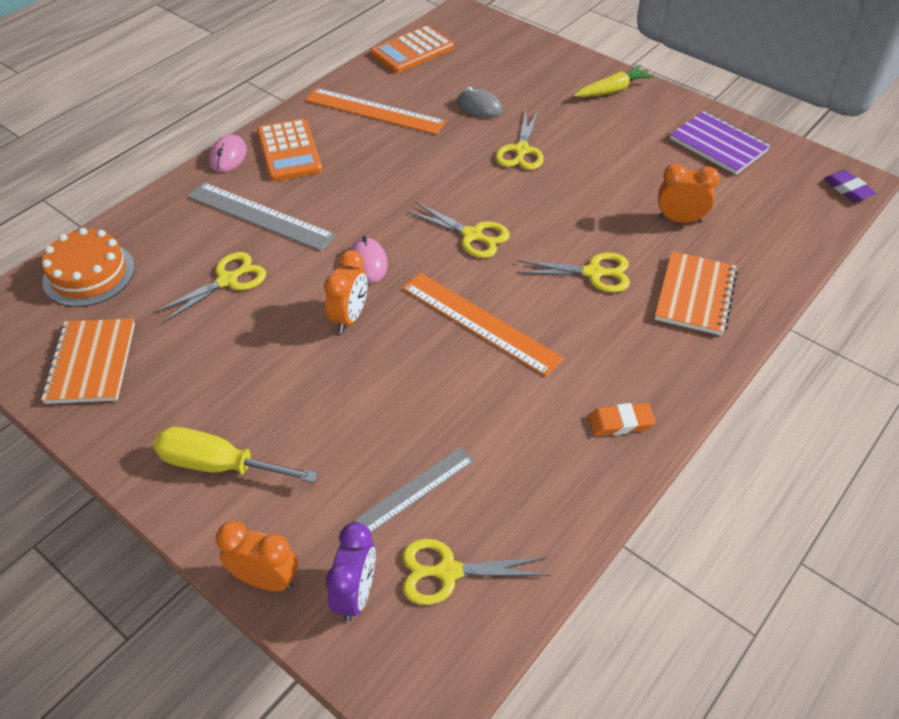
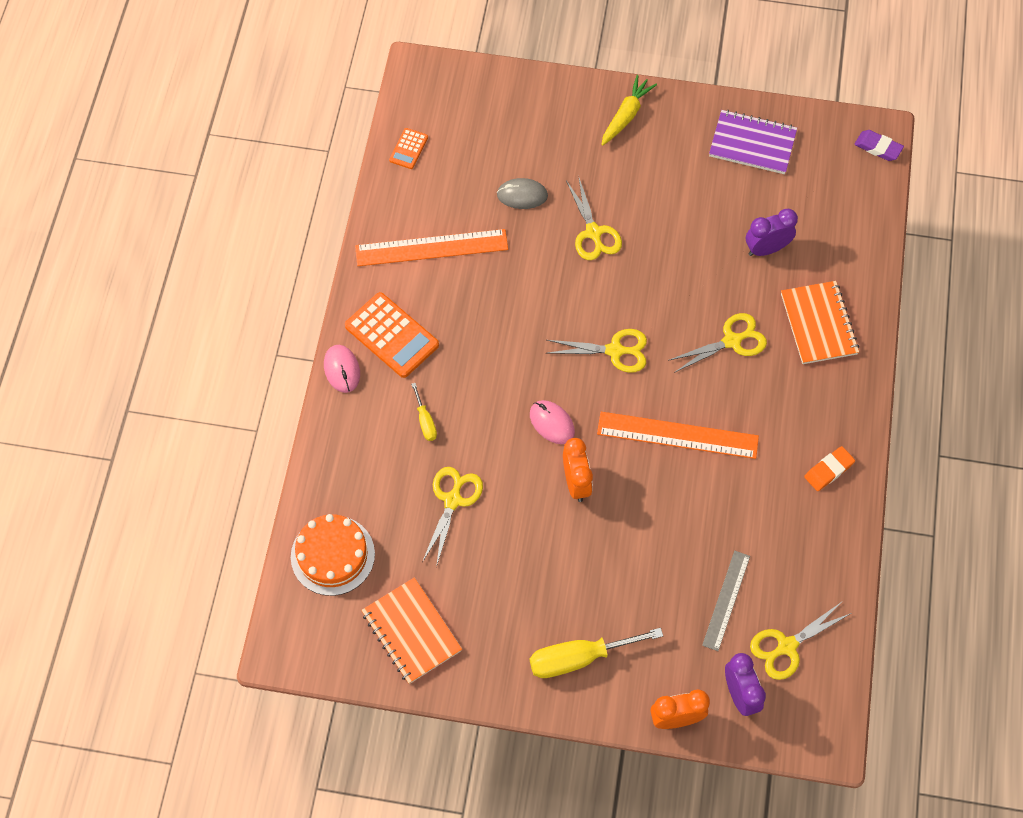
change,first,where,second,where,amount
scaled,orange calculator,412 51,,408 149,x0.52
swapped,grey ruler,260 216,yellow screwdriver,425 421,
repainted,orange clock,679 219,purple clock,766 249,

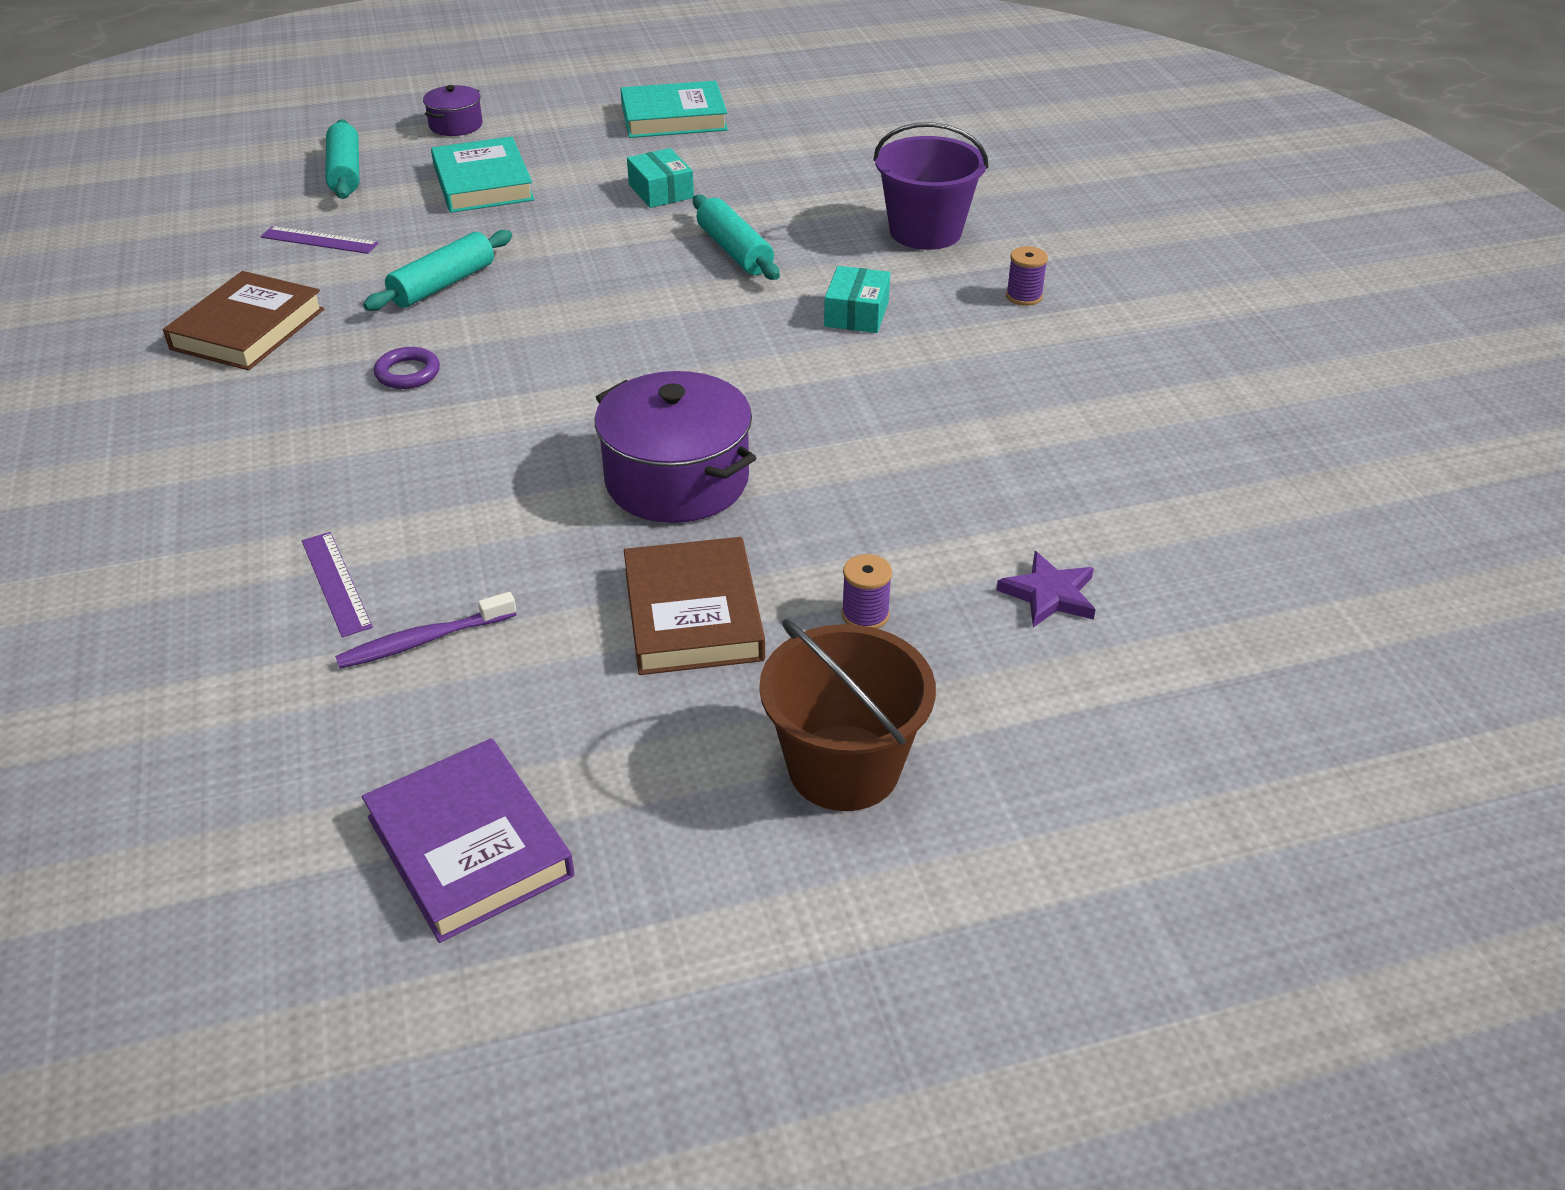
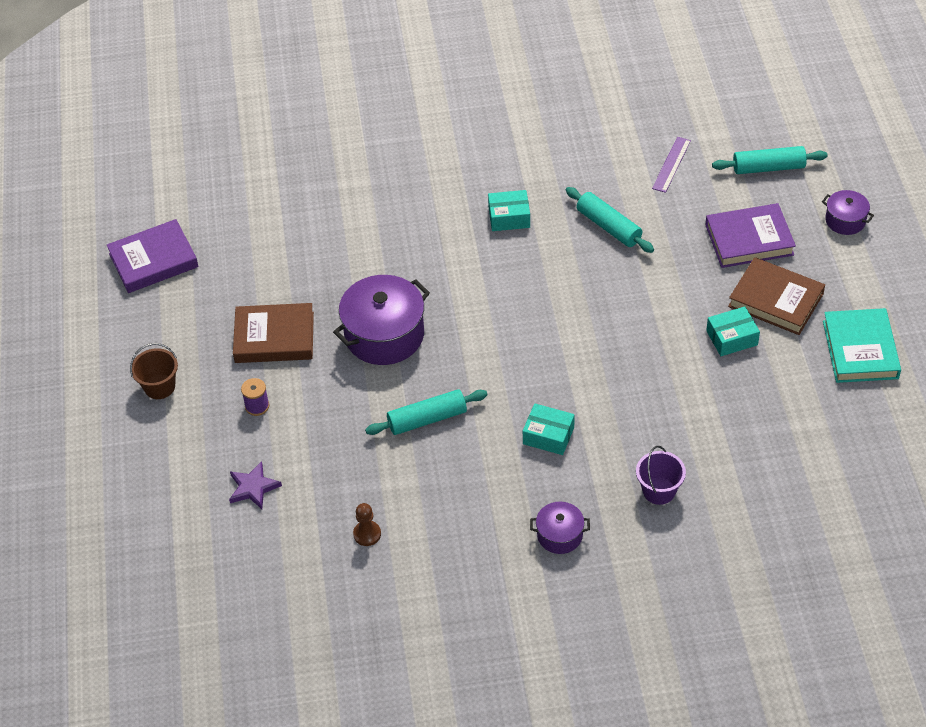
change,first,where,second,where,amount
scaled,brown bucket,844 767,,159 387,x0.61
new,,,brown pawn,367 534,
shifted,turquoise rolling pin,734 251,,427 419,
swapped,purple ring,408 373,turquoise box,509 217,
swapped,purple spool,1024 296,purple pot,560 535,
scaled,purple bucket,925 232,,659 490,x0.61
repainted,turquoise book,483 183,purple book,749 239,
shifted,brown book,247 329,,776 300,
gone,purple ruler,336 583,,,
gone,purple toothbrush,423 641,,,

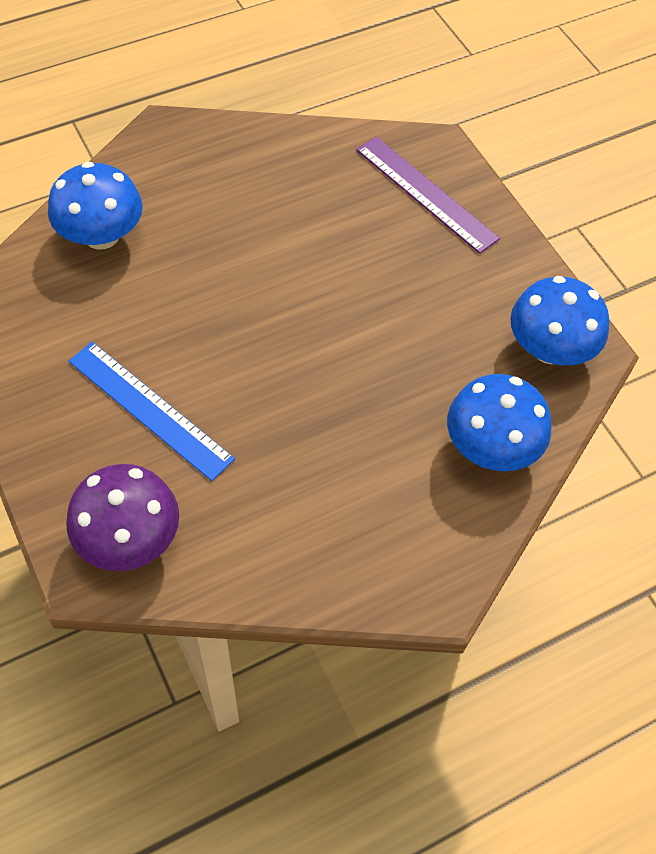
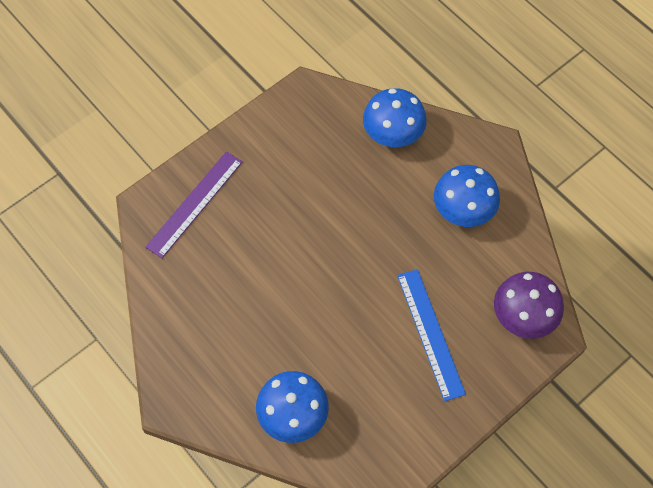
change,first,where,second,where,amount
rotated,blue ruler,149 409,,430 333,45 degrees counterclockwise
shifted,blue mushroom,549 348,,463 210,

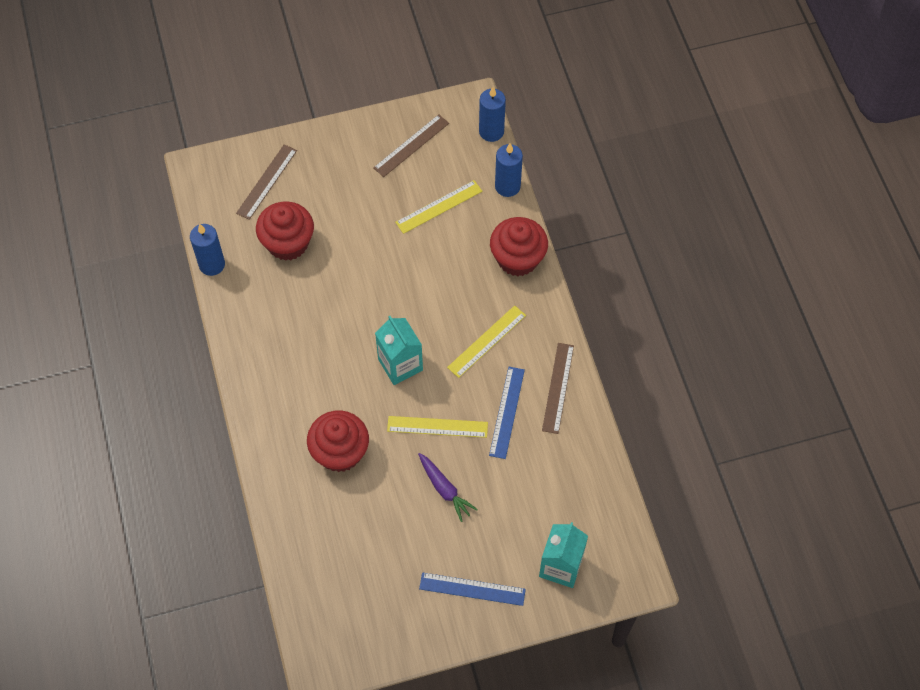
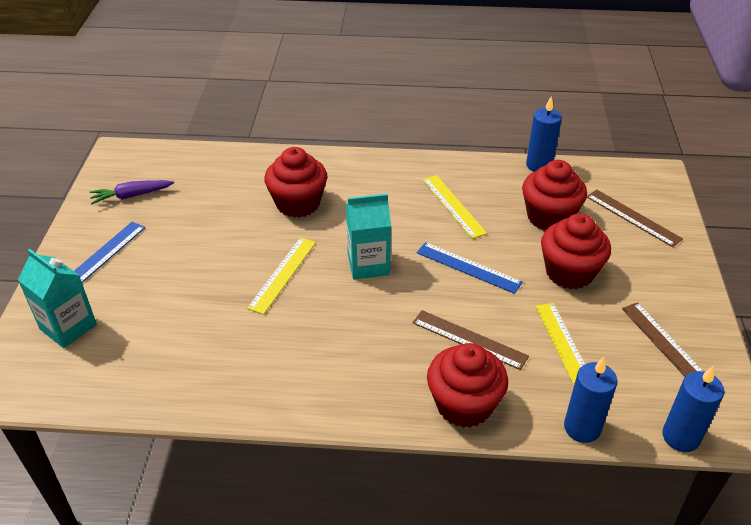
change,first,where,second,where,amount
shifted,purple carrot,444 489,,131 196,
shifted,brown ruler,558 387,,469 339,
shifted,blue ruler,507 412,,468 267,
shifted,yellow ruler,486 341,,453 206,
new,,,red cupcake,569 272,

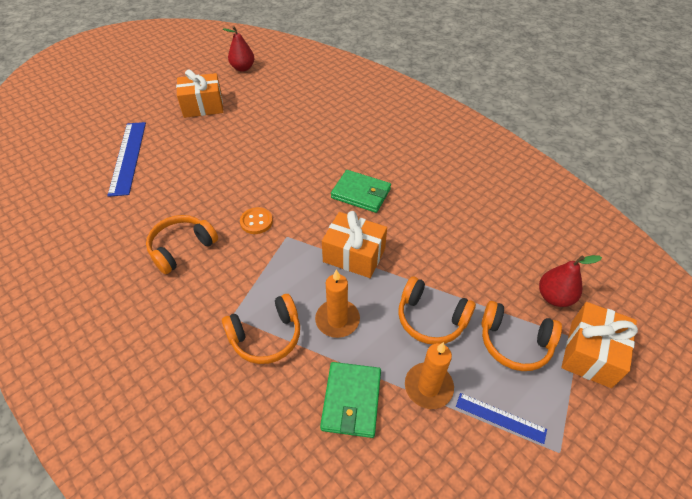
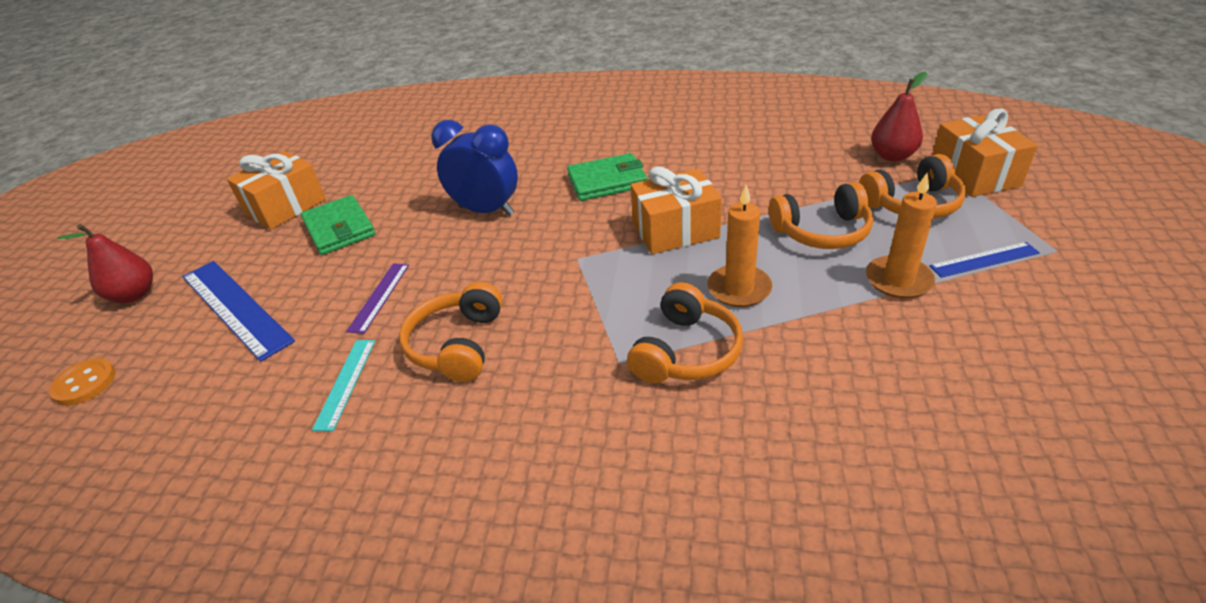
change,first,where,second,where,amount
shifted,orange button,256 222,,85 383,
shifted,red pear,243 68,,134 295,
shifted,green wallet,351 400,,339 228,
new,,,turquoise ruler,345 383,
new,,,purple ruler,379 297,
new,,,blue clock,486 211,

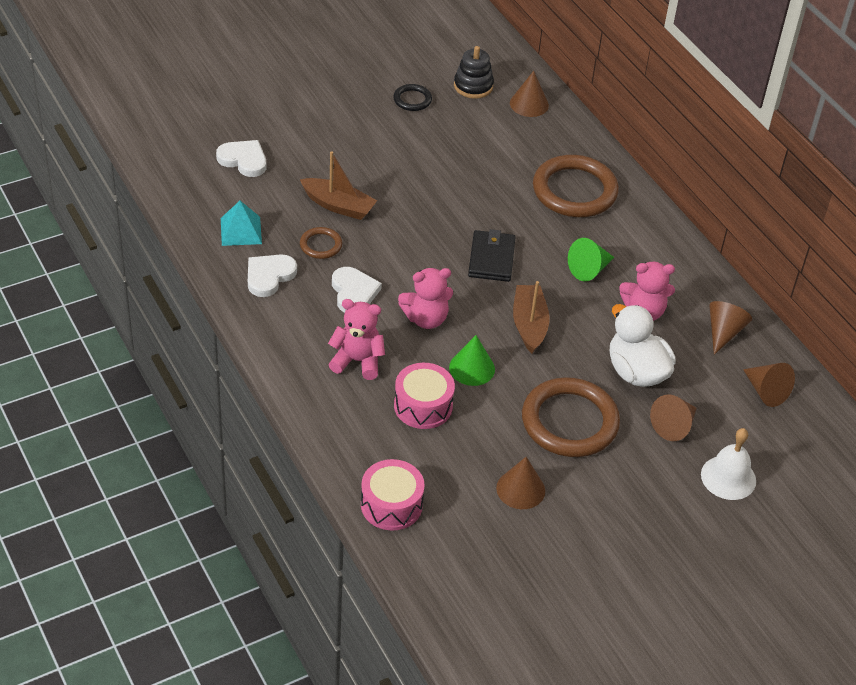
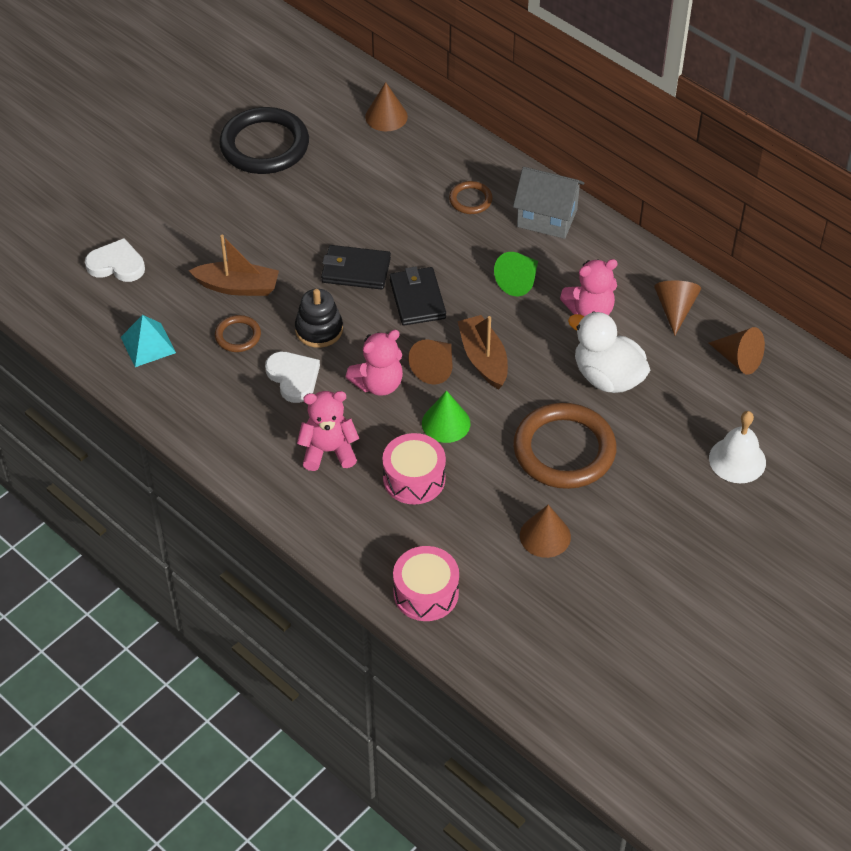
change,first,where,second,where,amount
scaled,black ring,412 100,,264 145,x2.11
shifted,black stacking toy,473 86,,319 330,
new,,,black wallet,356 270,
shifted,brown cone,674 426,,435 368,
scaled,brown ring,574 191,,470 200,x0.47
new,,,grey house,547 218,
gone,white heart,269 276,,,

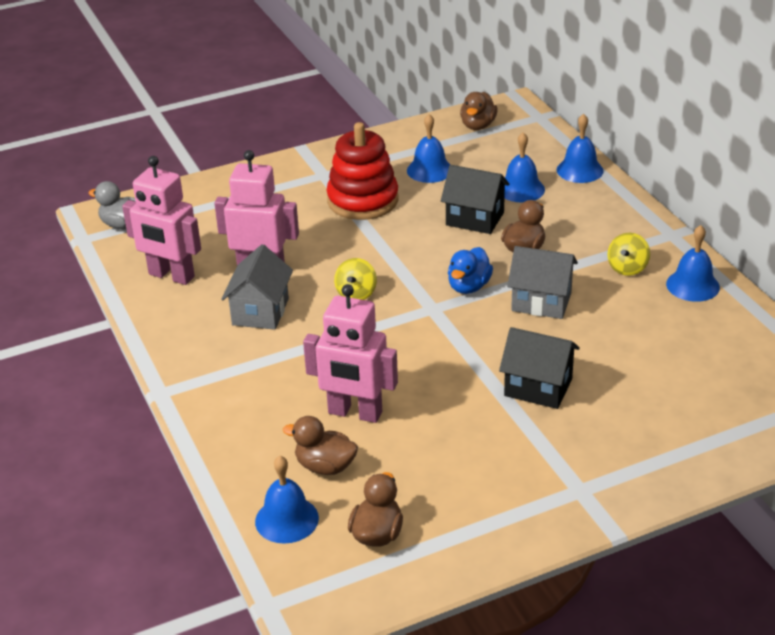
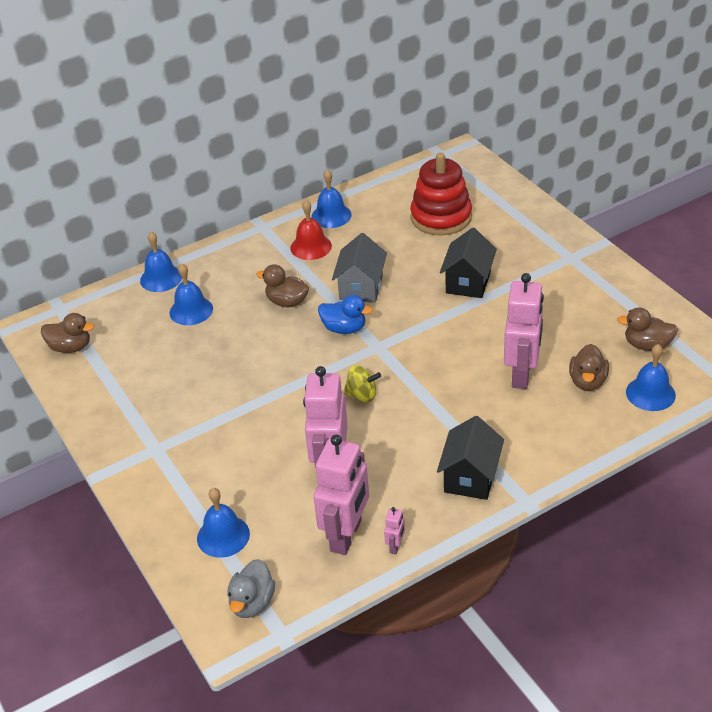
change,first,where,second,where,amount
shifted,blue bell,429 170,,223 536,
swapped,yellow spinning top,627 268,red bell,311 247,
new,,,pink robot,395 546,
shifted,red stacking toy,363 200,,441 217,
shifted,black house,475 219,,470 477,
gone,grey house,260 312,,,

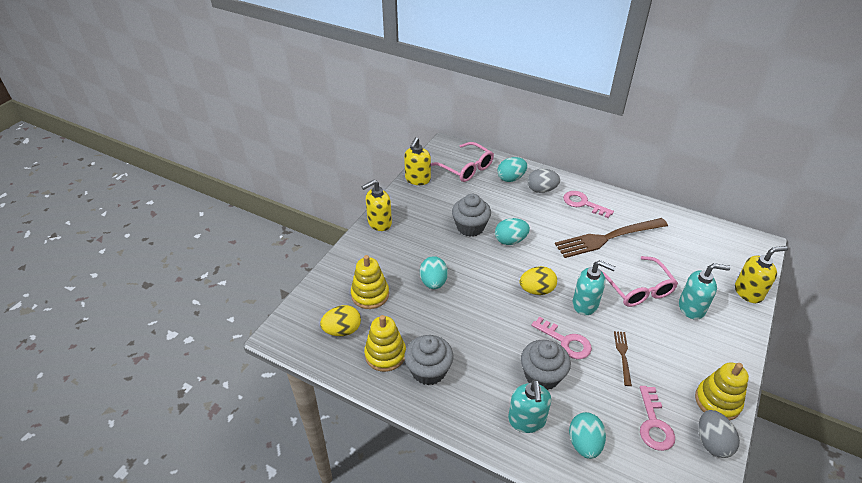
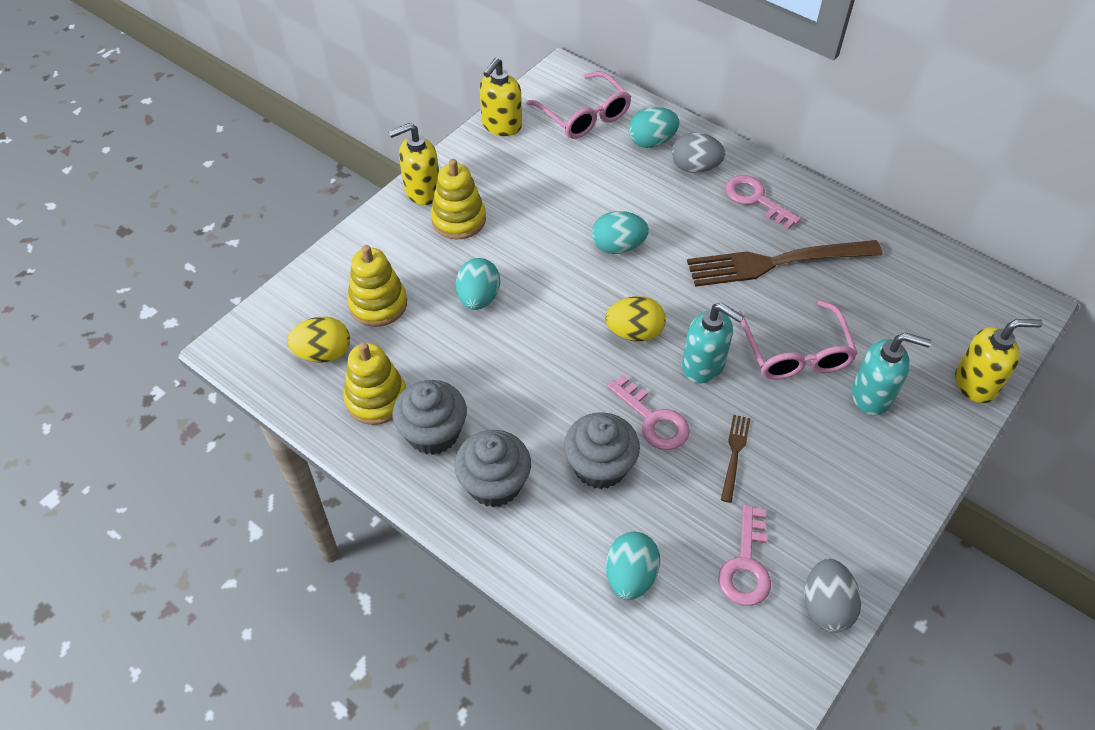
change,first,where,second,where,amount
shifted,yellow stacking toy,717 401,,458 220,
shifted,grey cupcake,470 227,,494 484,
gone,turquoise soap dispenser,526 420,,,

